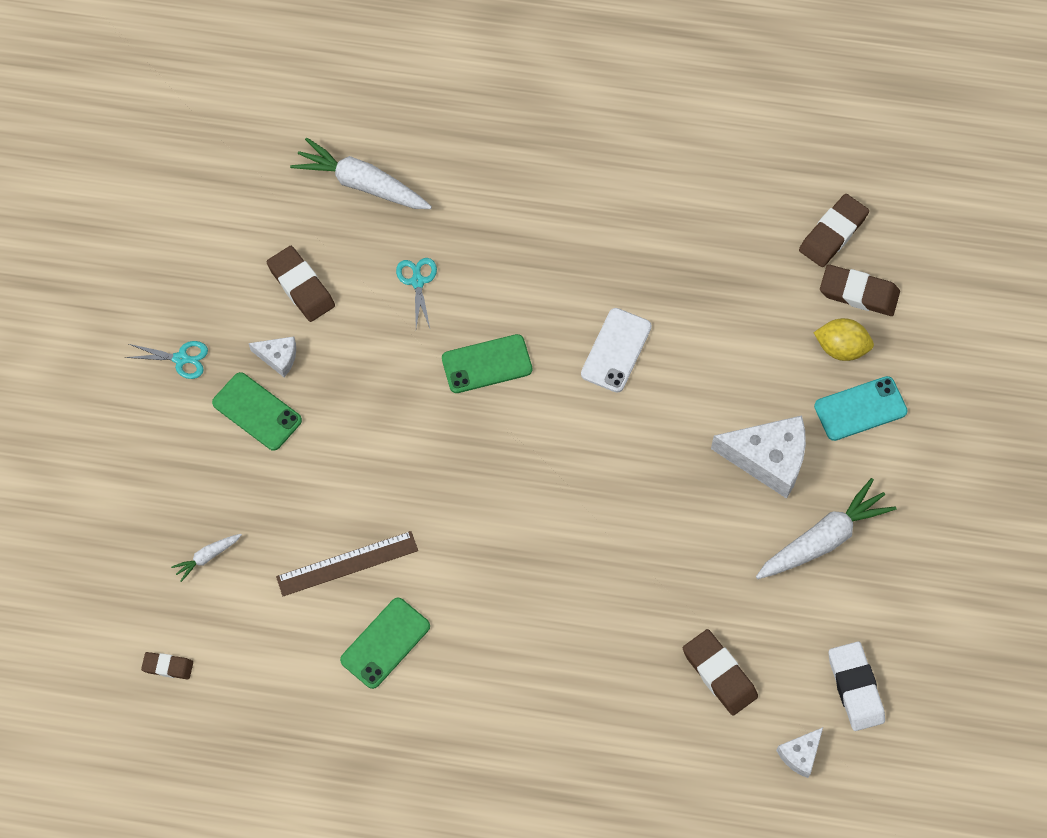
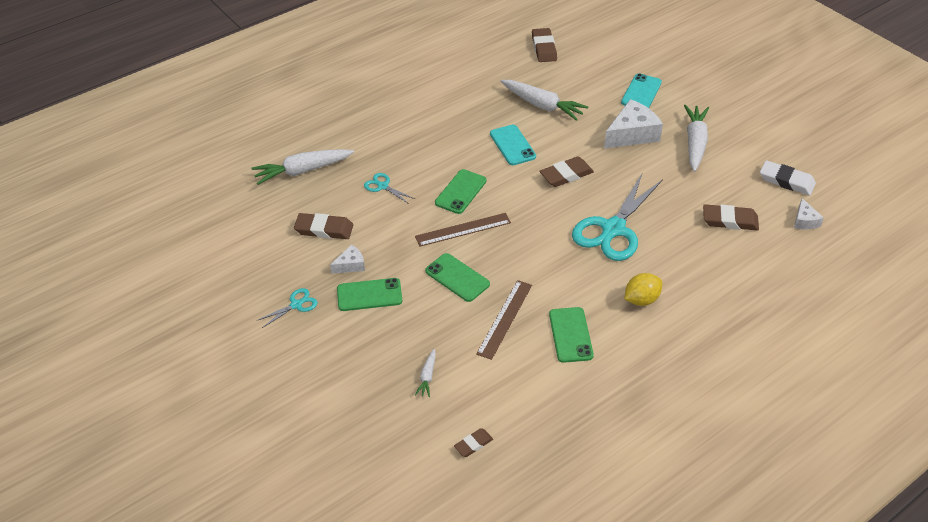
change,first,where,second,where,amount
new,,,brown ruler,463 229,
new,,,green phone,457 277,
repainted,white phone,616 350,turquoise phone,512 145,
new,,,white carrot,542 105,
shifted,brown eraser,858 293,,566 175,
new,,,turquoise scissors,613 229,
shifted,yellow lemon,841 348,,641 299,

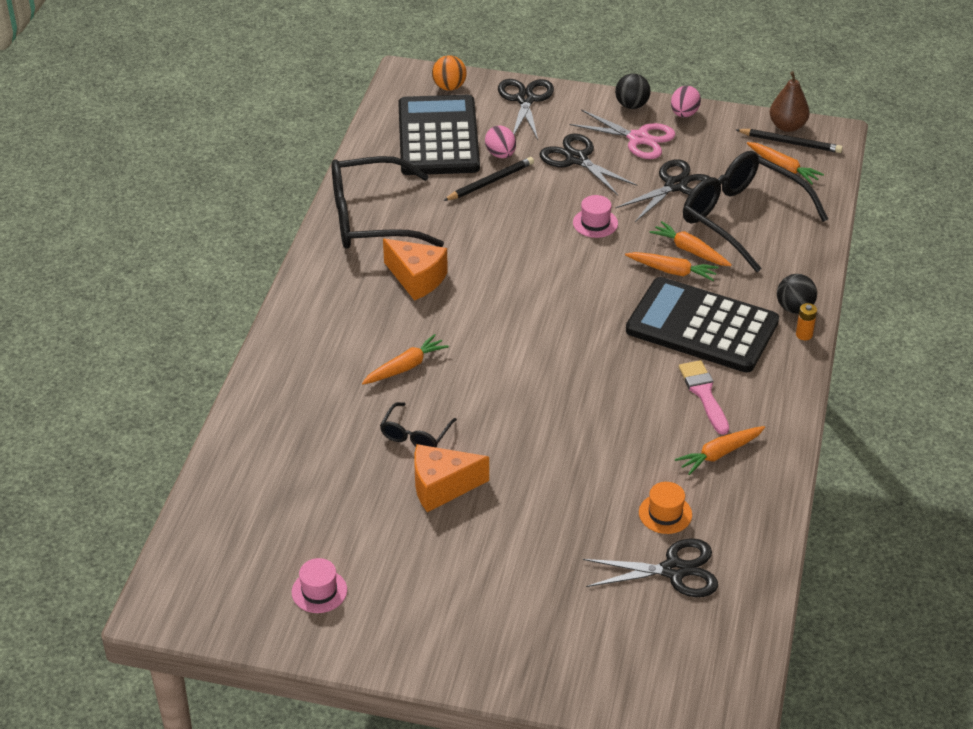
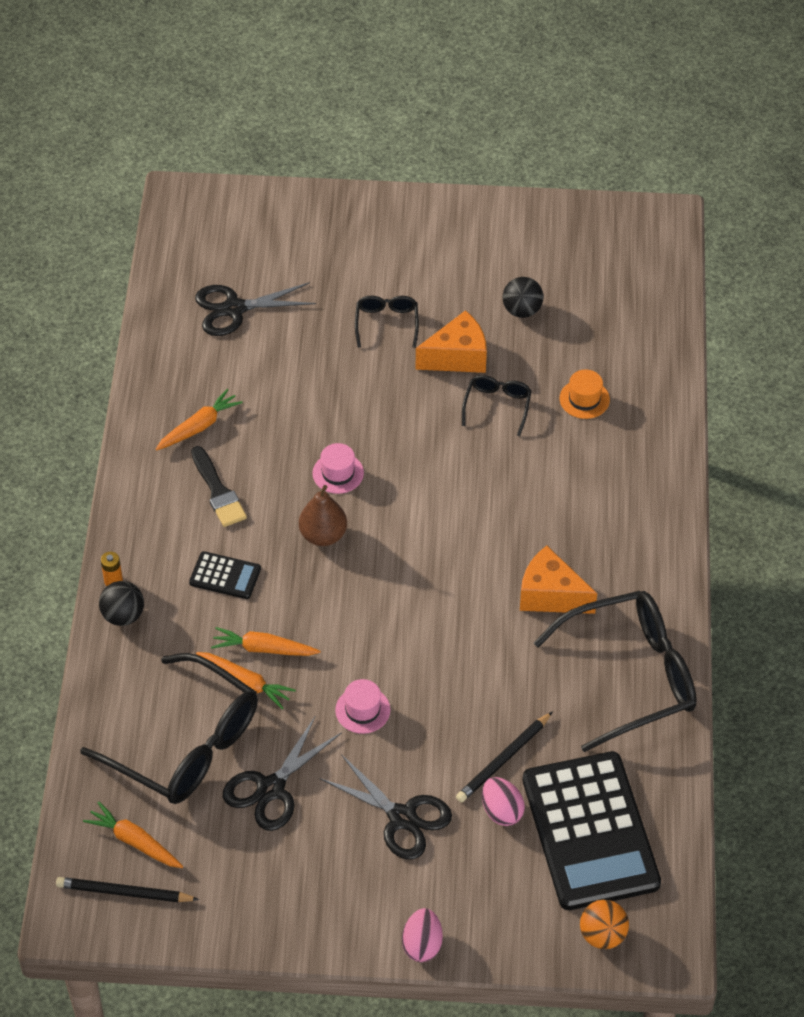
change,first,where,second,where,amount
scaled,black calculator,702 326,,225 576,x0.43
repainted,pink brush,704 394,black brush,218 491,
shifted,brown pear,787 126,,323 535,
shifted,pink hat,319 591,,338 473,
new,,,black glasses,386 323,
shifted,pink egg,684 114,,422 944,
shifted,black ball,631 105,,522 310,
shifted,orange hat,665 513,,584 399,
gone,orange carrot,405 367,,,
gone,black scissors,525 99,,,
gone,pink scissors,638 139,,,

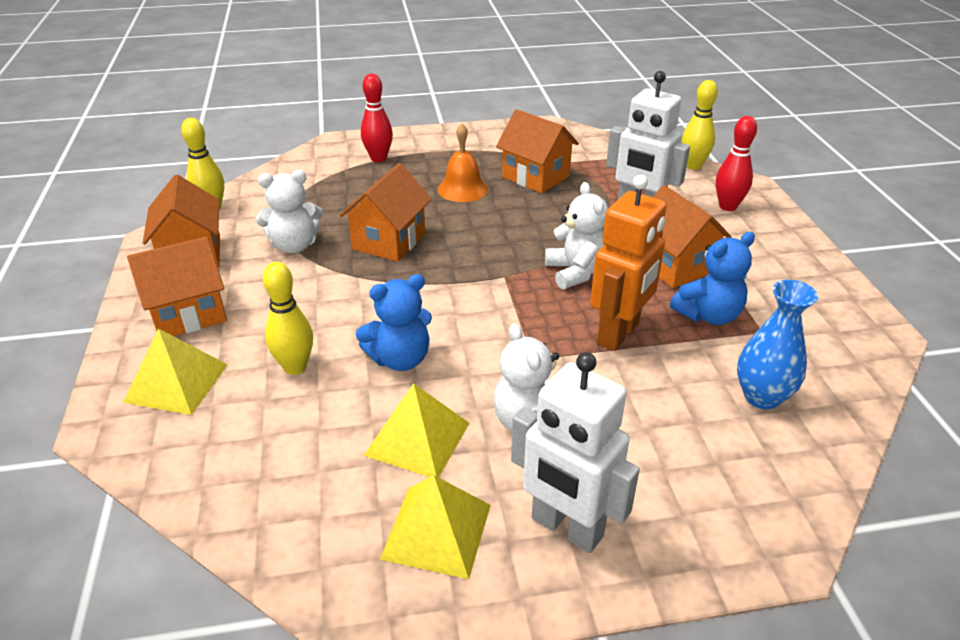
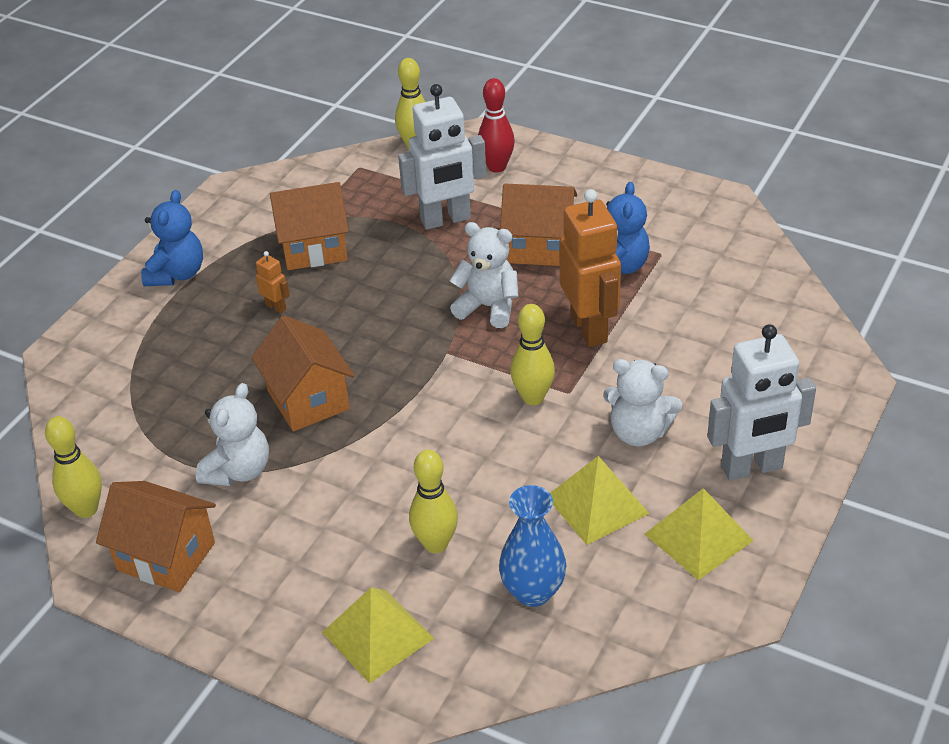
change,first,where,second,where,amount
shifted,blue teddy bear,400 359,,177 274,
swapped,orange bell,462 189,orange robot,276 307,
shifted,blue vase,762 396,,533 592,
new,,,yellow bowling pin,533 397,
gone,orange house,188 314,,,
gone,red bowling pin,378 158,,,

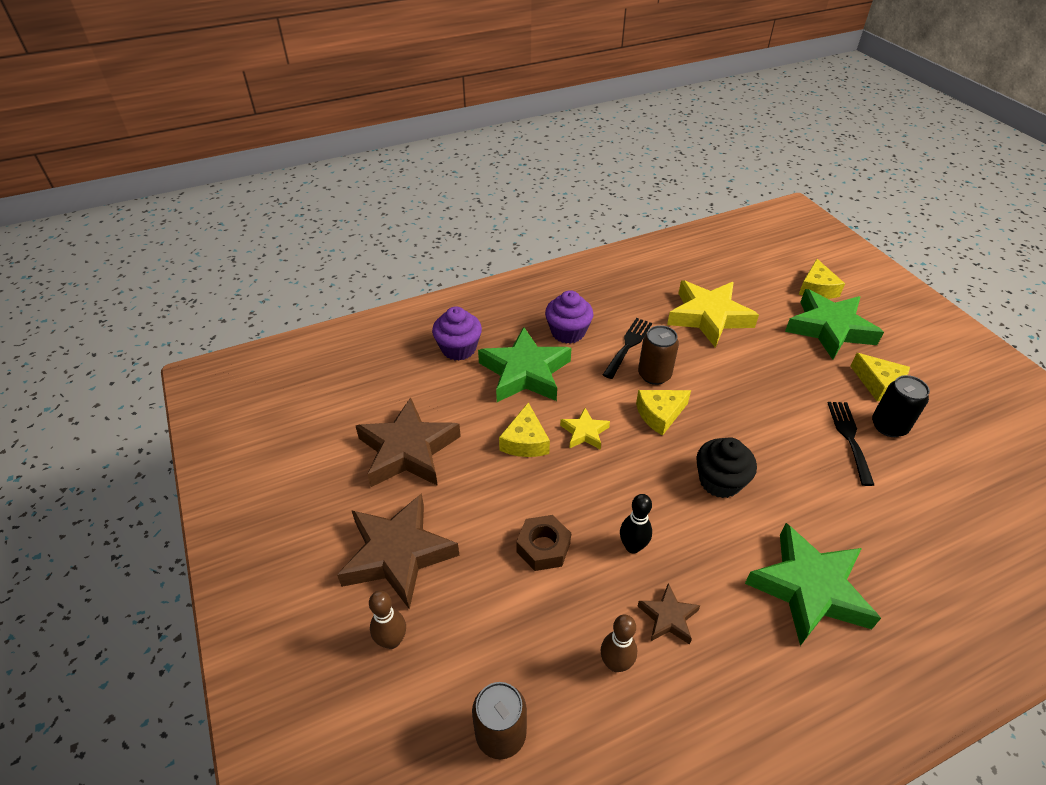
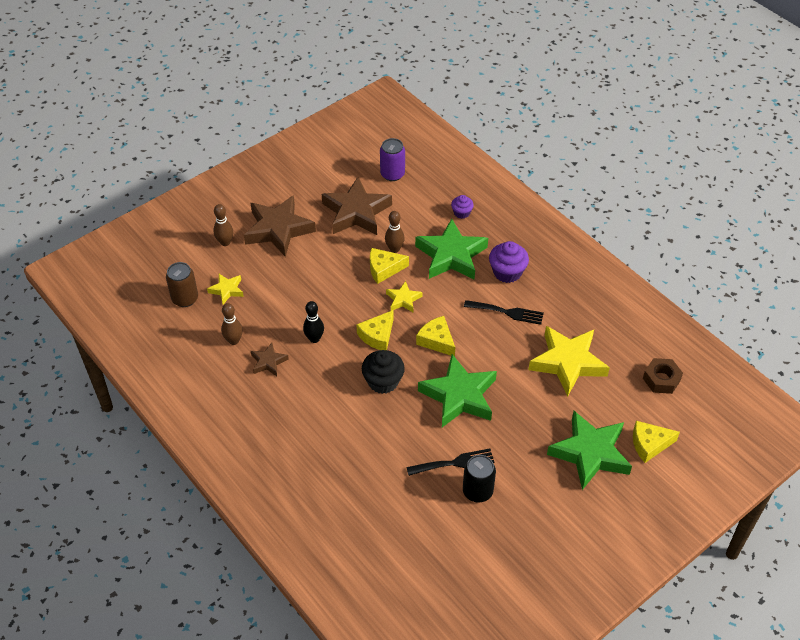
change,first,where,second,where,amount
new,,,yellow star,227 290,
shifted,yellow cheese,878 383,,377 336,
new,,,purple can,392 174,
new,,,brown bowling pin,394 249,
shifted,green star,809 589,,459 396,
scaled,purple cupcake,458 348,,461 213,x0.59
shifted,brown nut,543 547,,661 379,
gone,brown can,654 375,,,

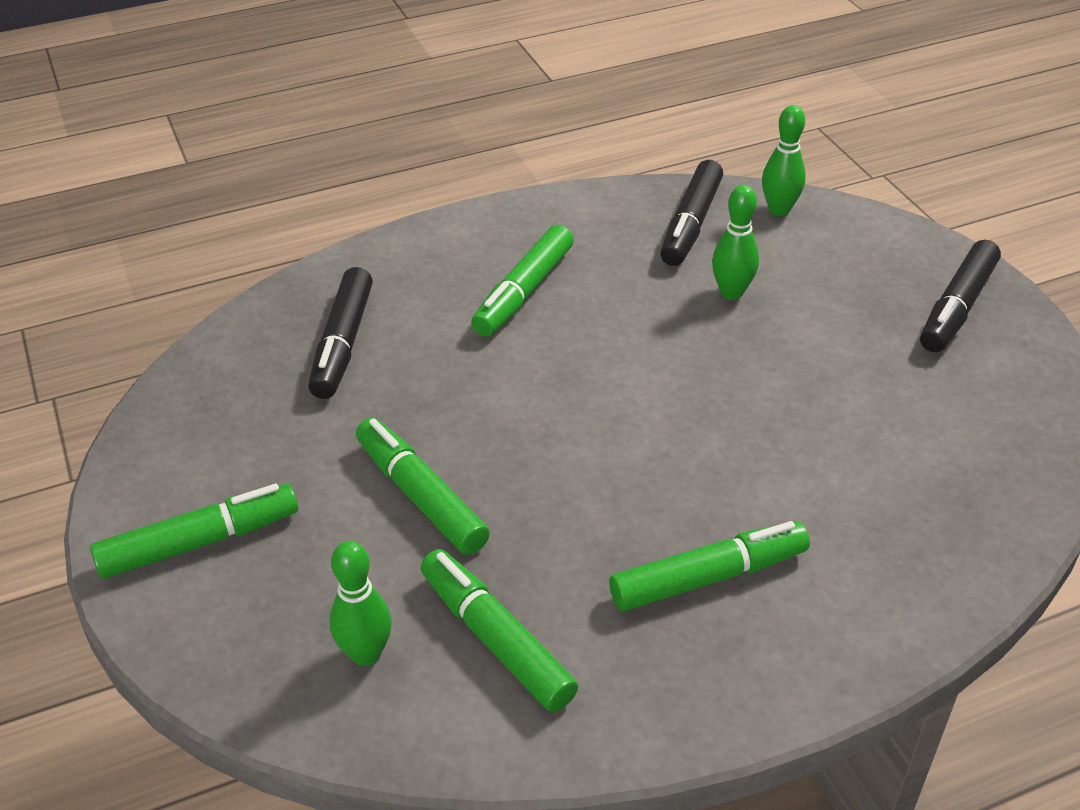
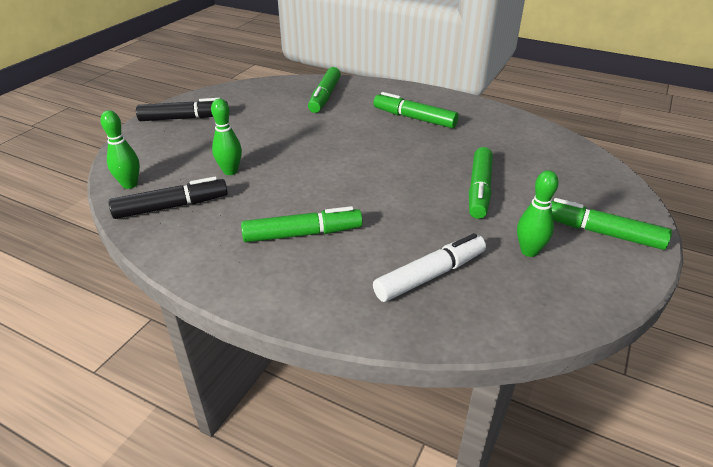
change,first,where,second,where,amount
shifted,green marker,496 639,,324 96,
repainted,black marker,342 344,white marker,430 275,
shifted,green bowling pin,366 653,,529 251,

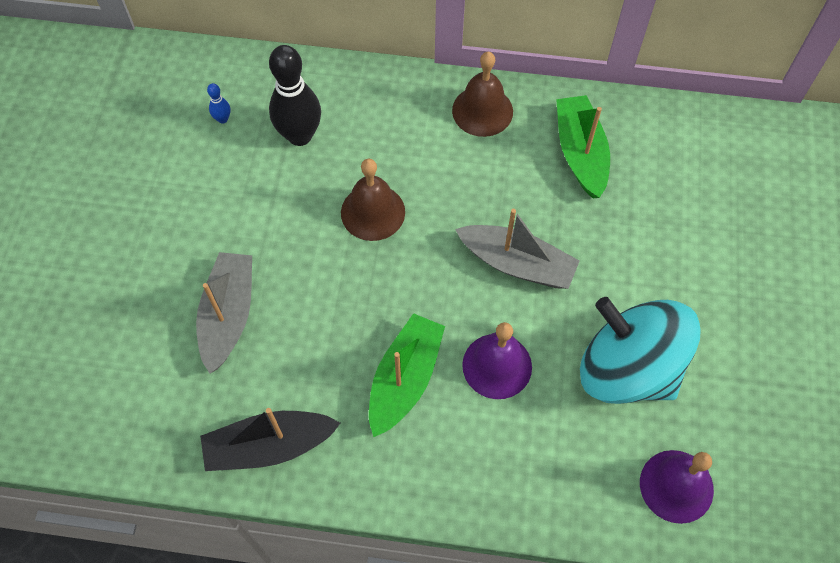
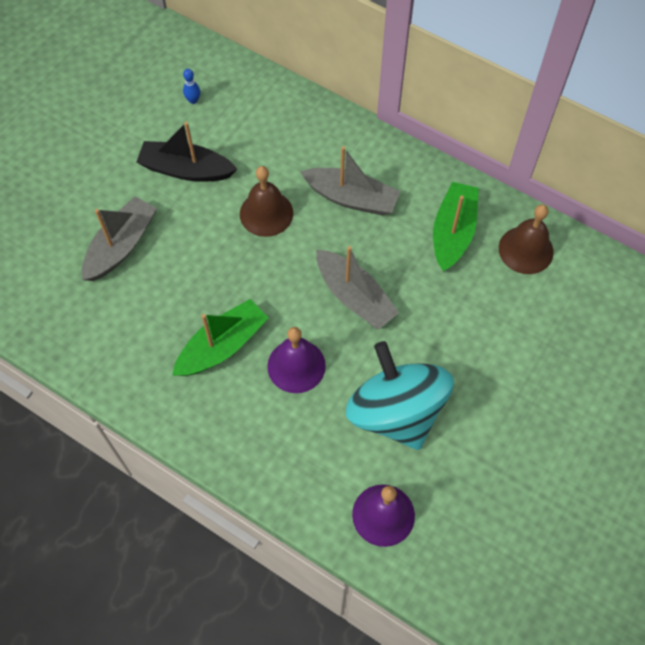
change,first,where,second,where,amount
shifted,black boat,269 446,,186 170,
new,,,grey boat,351 198,
shifted,brown bell,482 111,,526 250,
gone,black bowling pin,300 135,,,

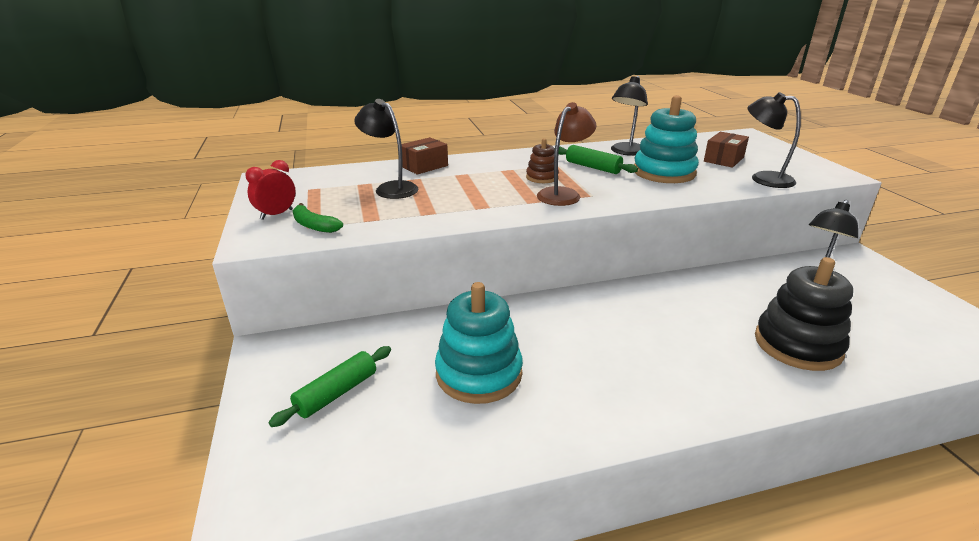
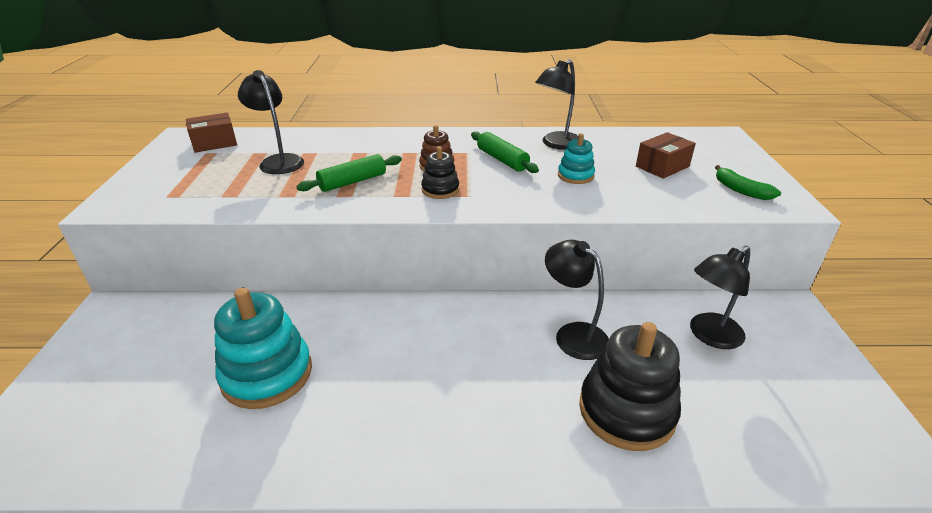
change,first,where,second,where,amount
shifted,brown box,424 166,,214 143,
shifted,green rolling pin,337 393,,352 182,
swapped,brown lamp,563 194,black stacking toy,440 190,
shifted,black lamp,763 178,,573 334,
scaled,turquoise stacking toy,664 172,,575 175,x0.52
shifted,green banana,314 226,,740 190,
gone,red clock,276 214,,,

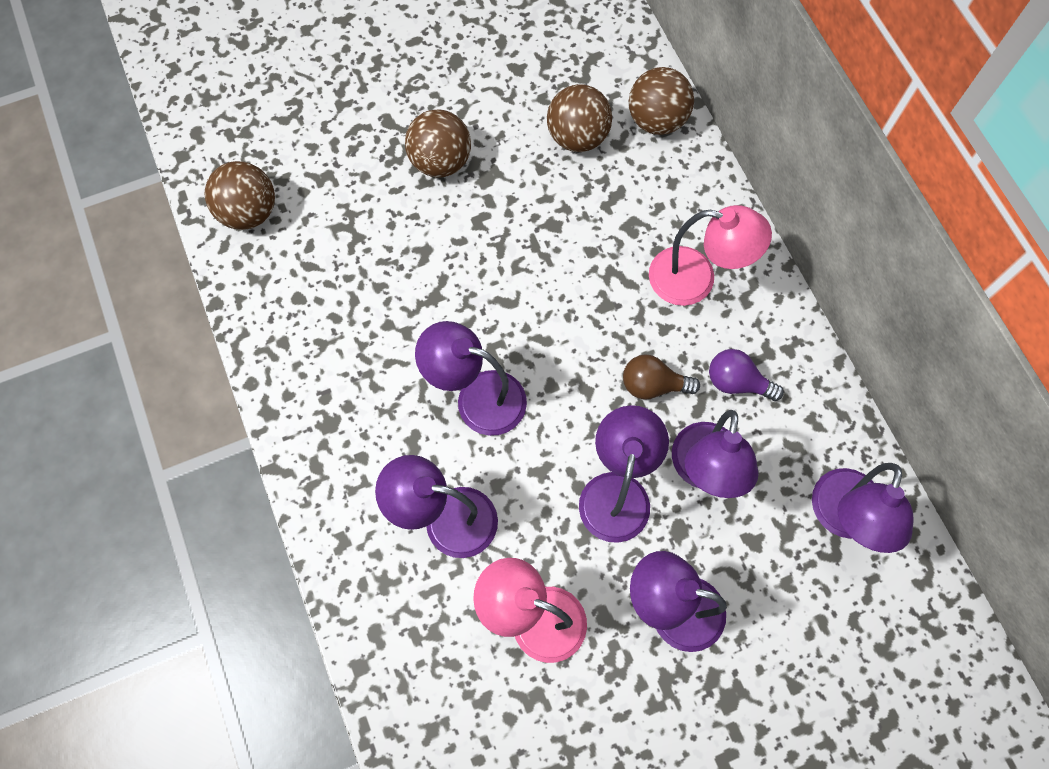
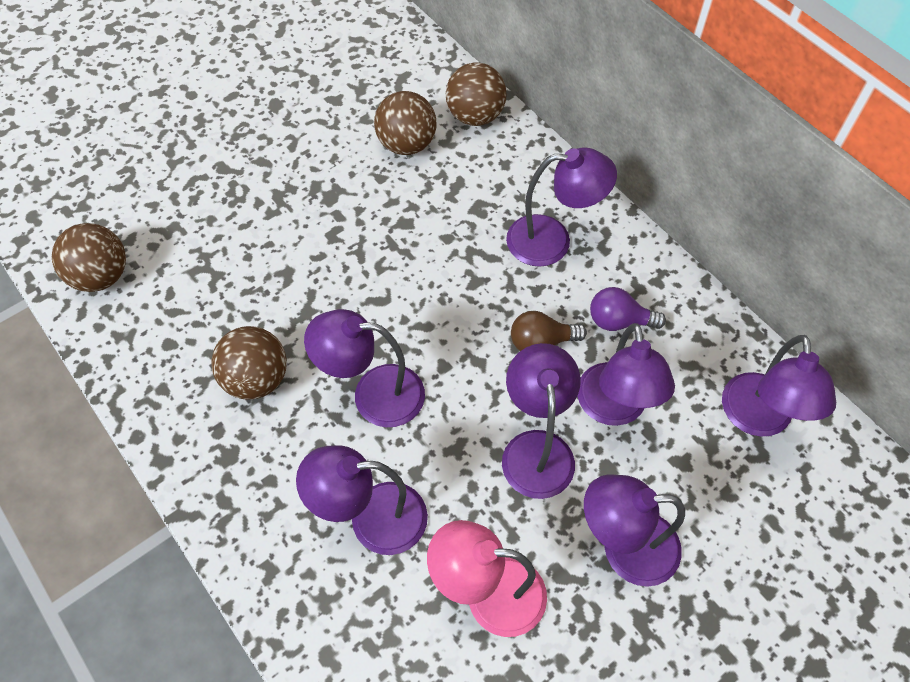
change,first,where,second,where,amount
shifted,brown ball,440 161,,256 379,
repainted,pink lamp,696 279,purple lamp,552 240,

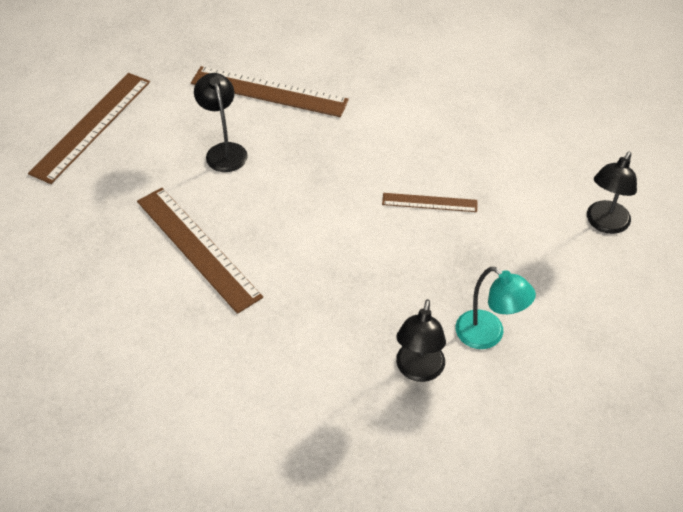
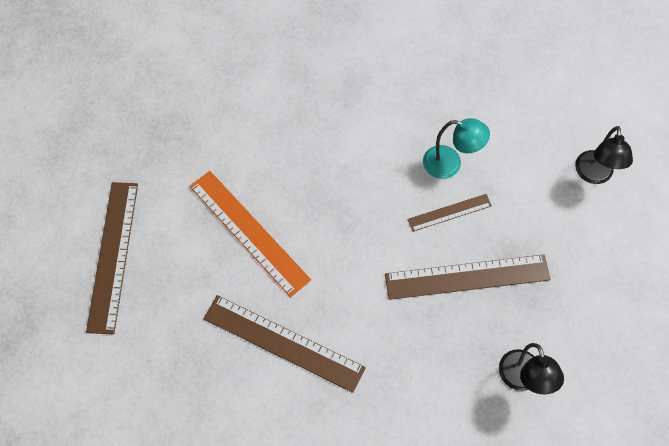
change,first,where,second,where,amount
swapped,black lamp,224 151,orange ruler,249 232,
shifted,brown ruler,269 92,,467 277,
shifted,turquoise lamp,488 335,,450 164,

